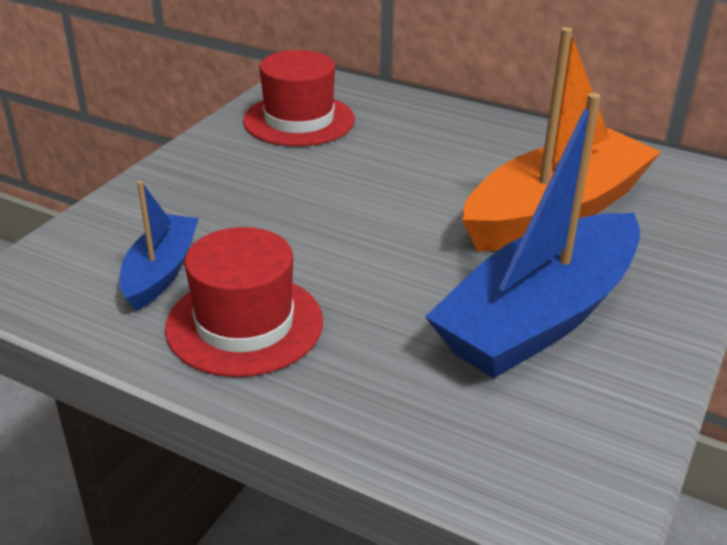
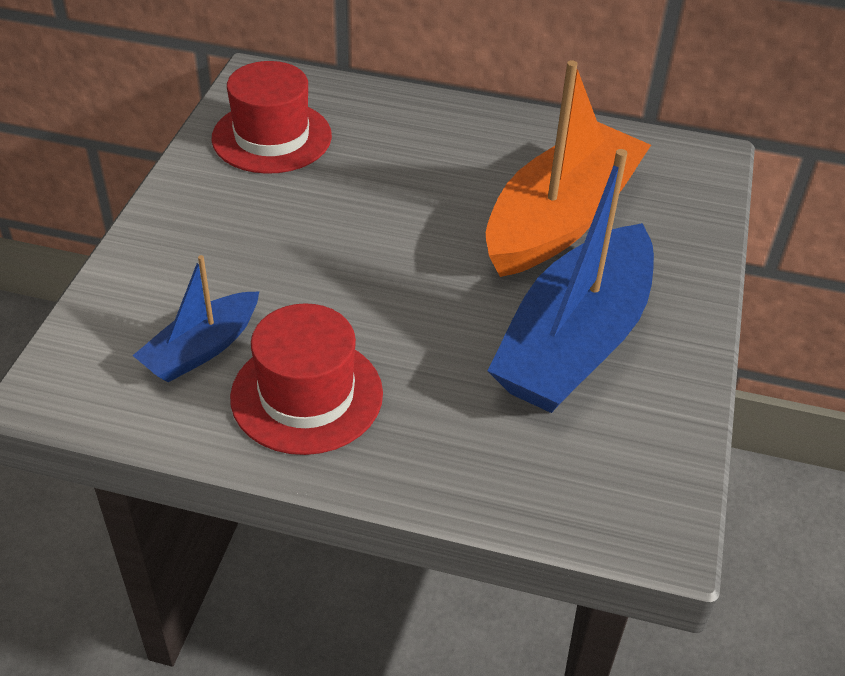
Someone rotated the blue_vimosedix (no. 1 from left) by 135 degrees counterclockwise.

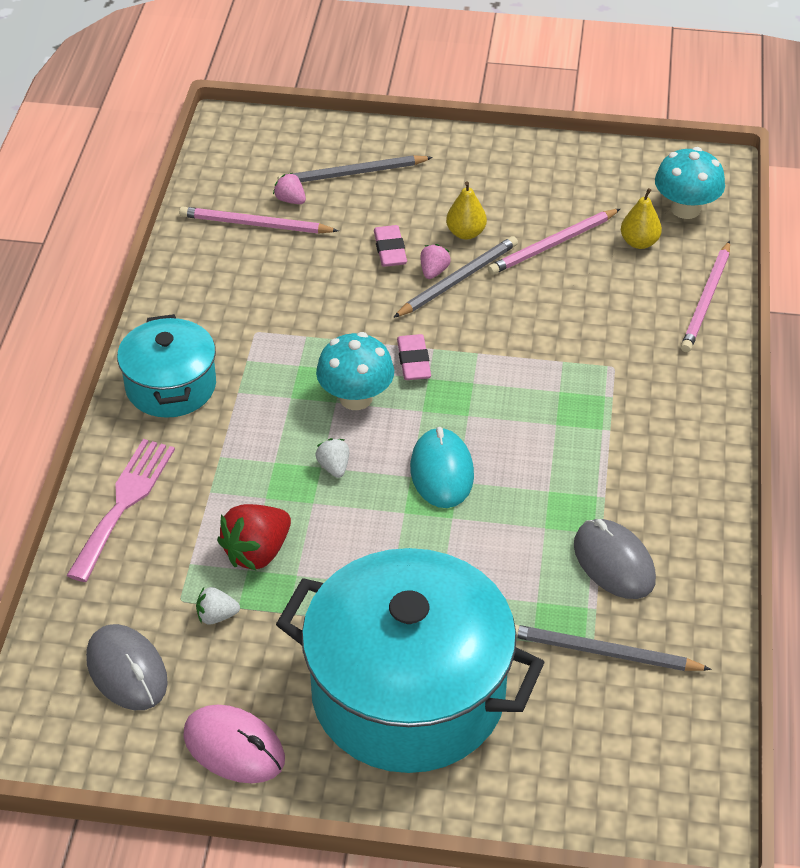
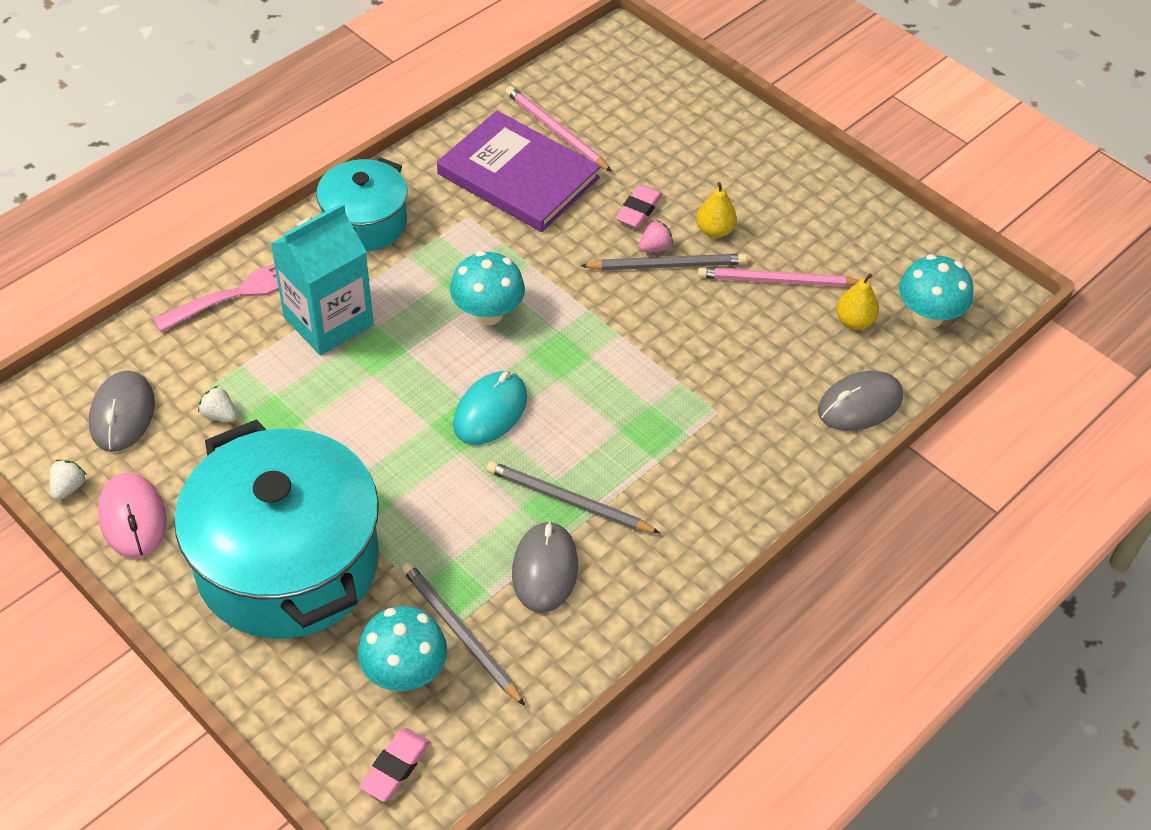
Someone carried the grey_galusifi (no. 1 from left in the first image). Someone took away the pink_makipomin (no. 1 from left). Someone swapped the pink_galusifi (no. 3 from left) for the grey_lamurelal (no. 3 from left). Someone carried the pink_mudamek (no. 2 from left in the first image). Someone carried the white_makipomin (no. 2 from left in the first image). Someone took away the red_makipomin. Someone put down the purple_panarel. Someone put down the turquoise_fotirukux. Someone put down the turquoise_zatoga (no. 1 from left).

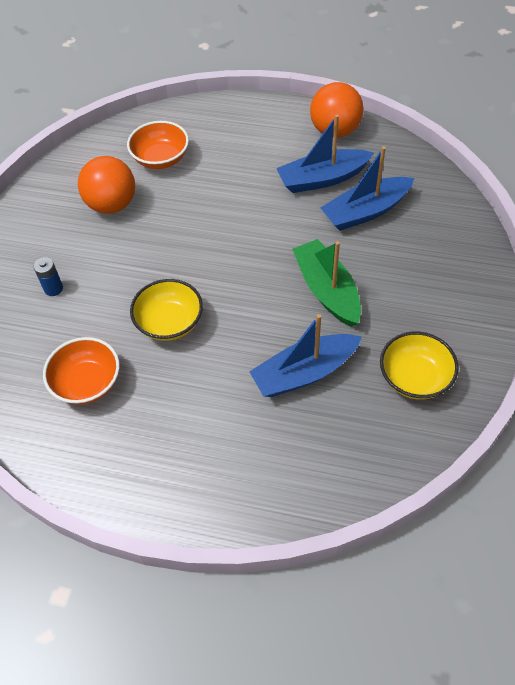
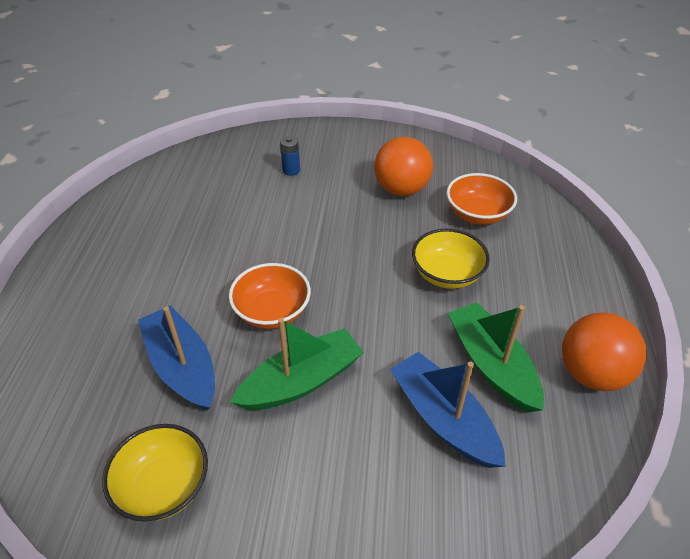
Someone repainted the blue_vimosedix (no. 2 from left), which became the green_vimosedix (no. 2 from left). Someone carried the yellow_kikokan (no. 1 from left in the first image). Someone carried the orange_kikokan (no. 1 from left).

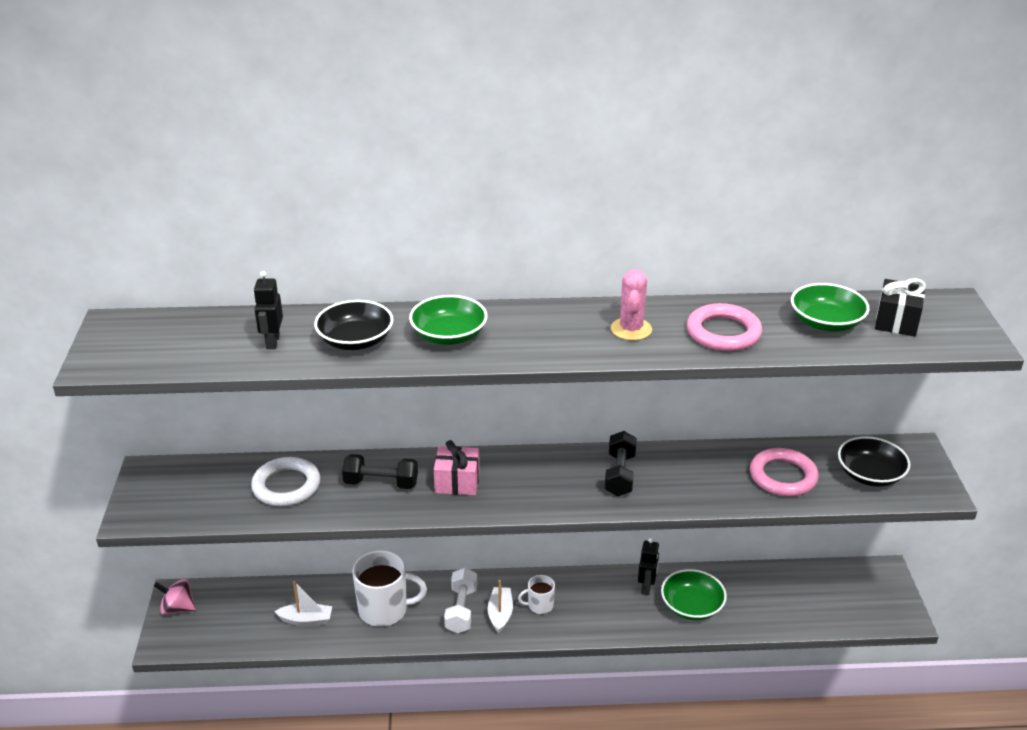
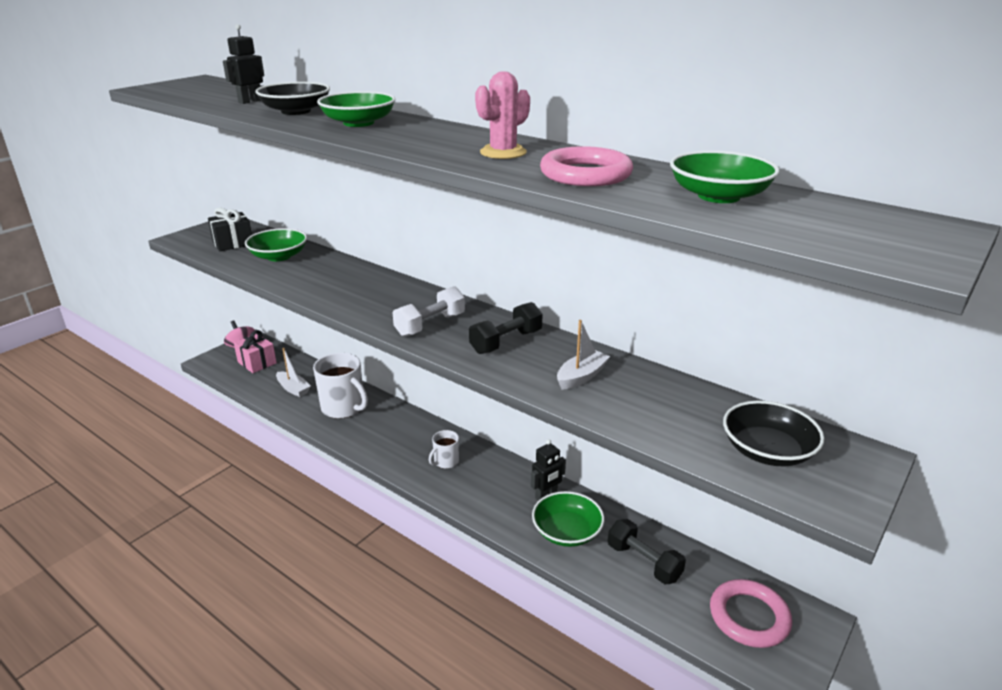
Someone carried the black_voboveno. Someone carried the pink_voboveno. Someone carried the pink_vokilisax (no. 2 from left). Someone carried the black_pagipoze (no. 1 from left in the first image). Someone swapped the white_vokilisax for the green_kikokan (no. 1 from left). Someone carried the white_pagipoze. Someone rotated the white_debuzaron (no. 2 from left) by 75 degrees counterclockwise. Someone carried the white_vimosedix (no. 2 from left).

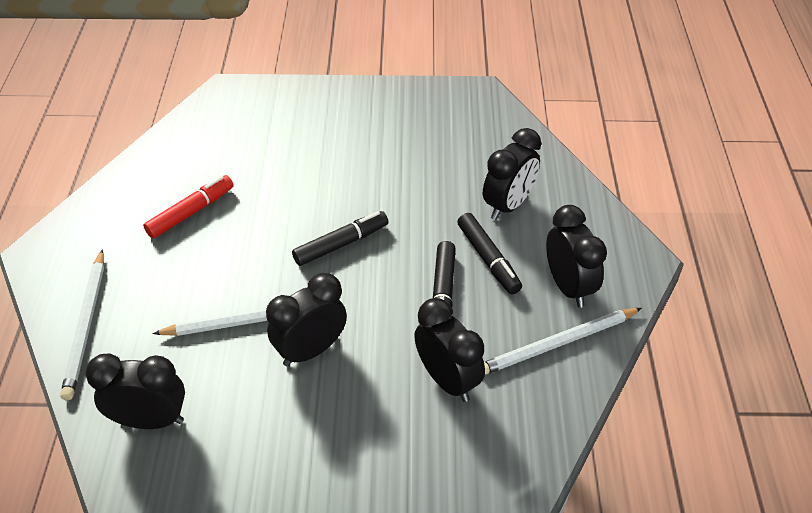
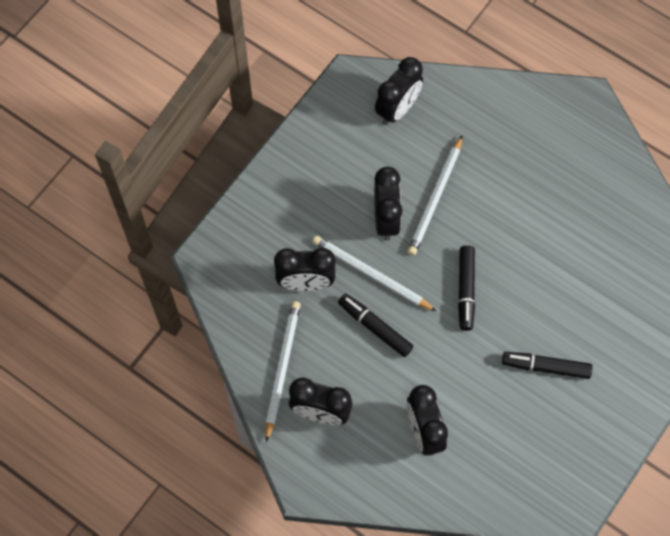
Someone took away the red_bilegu. Someone carried the black_bilegu (no. 3 from left). Someone carried the white_galusifi (no. 1 from left in the first image).

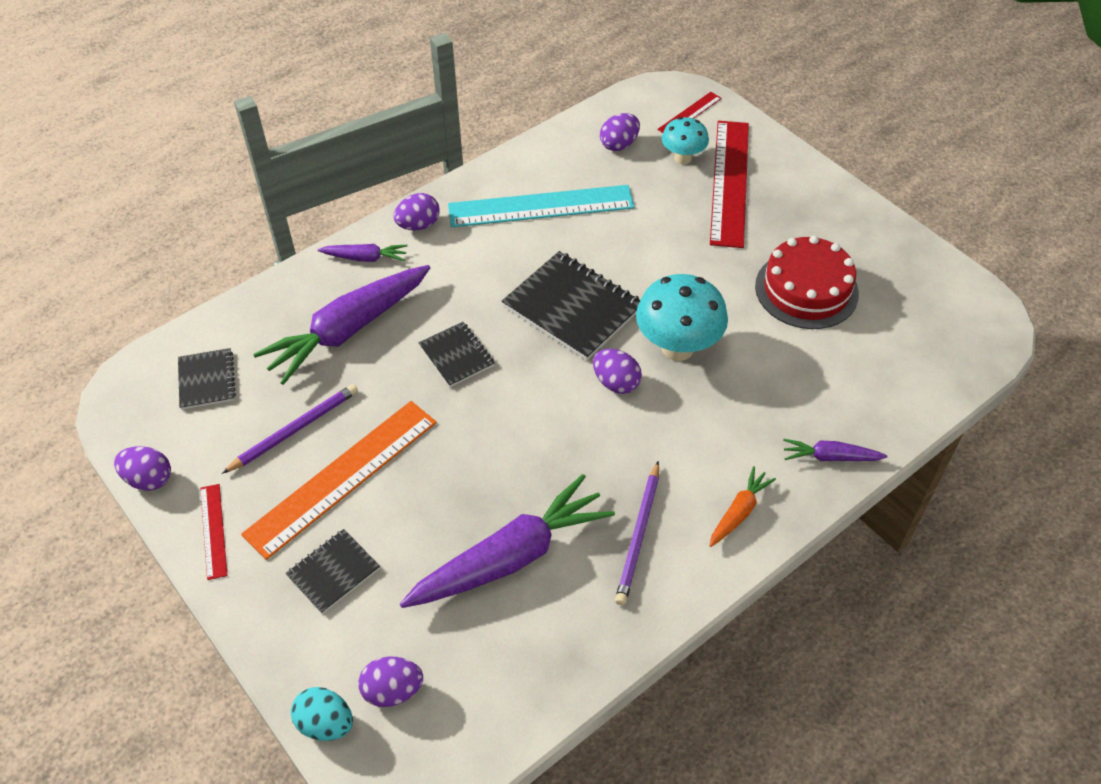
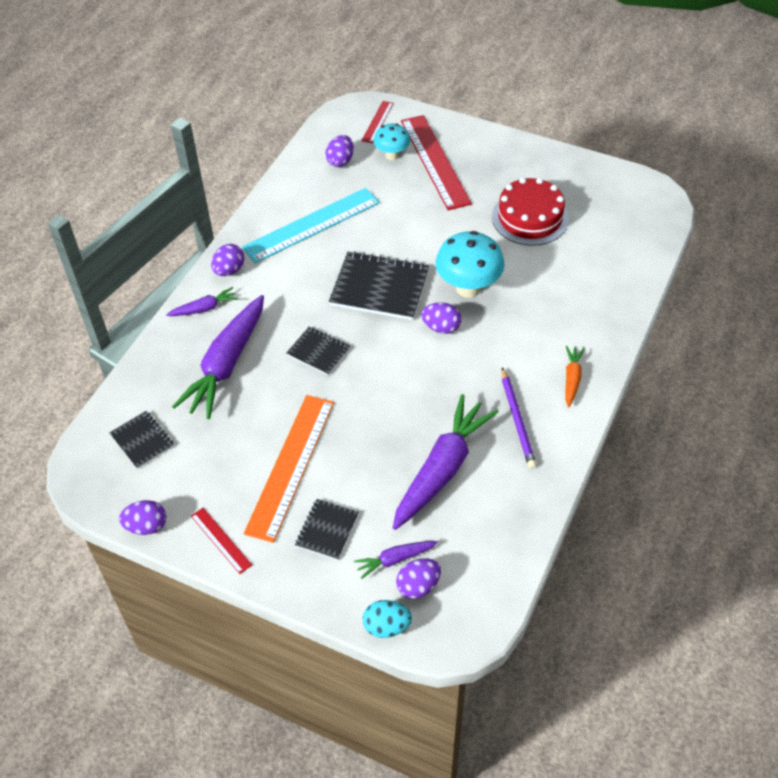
Someone took away the purple_galusifi (no. 1 from left). Someone carried the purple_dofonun (no. 4 from left in the first image).

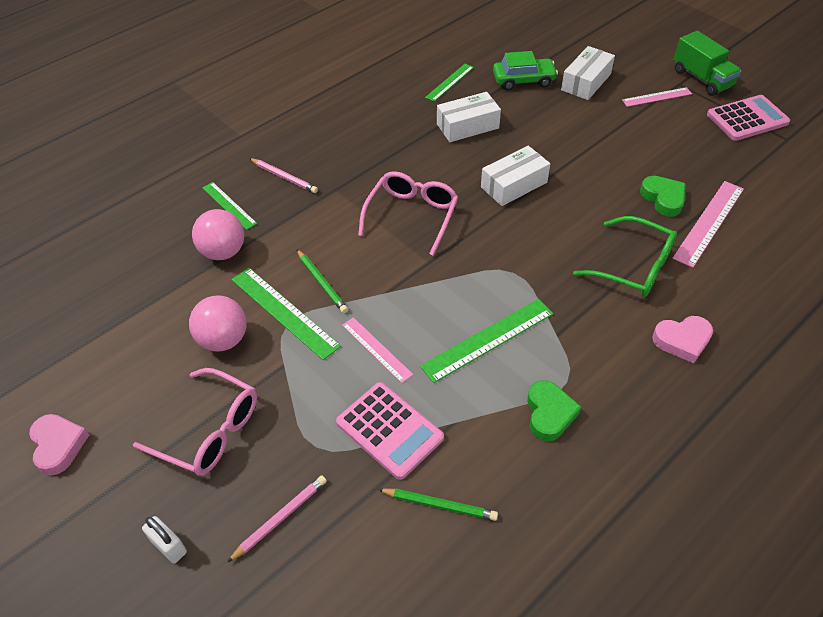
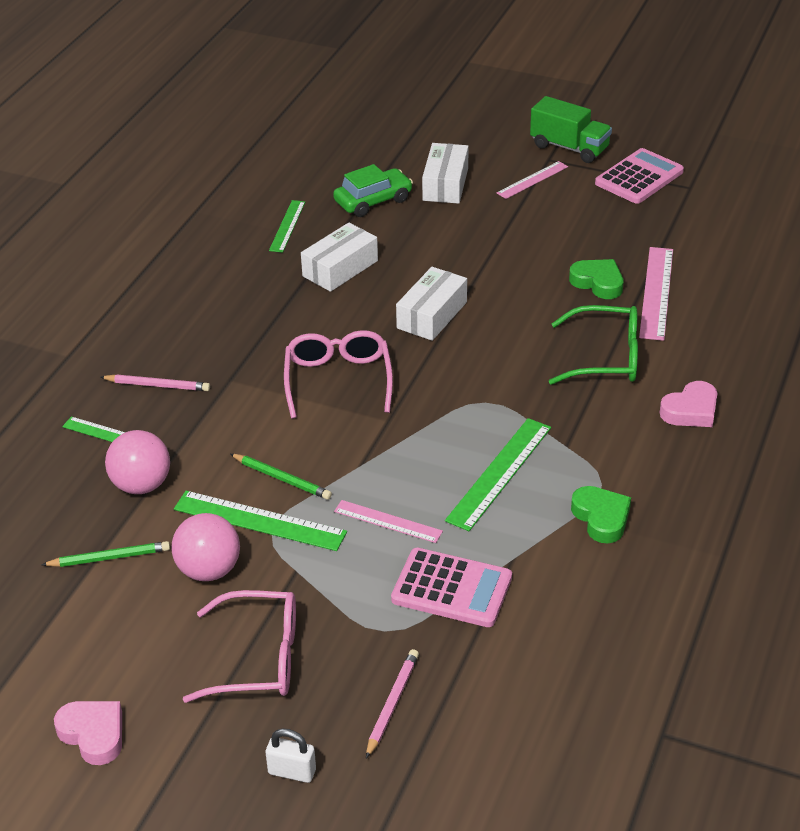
Someone carried the green_galusifi (no. 2 from left in the first image).

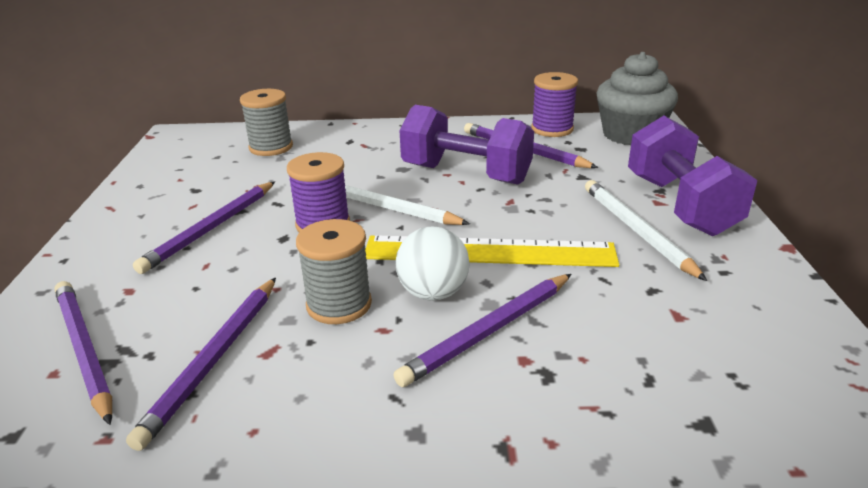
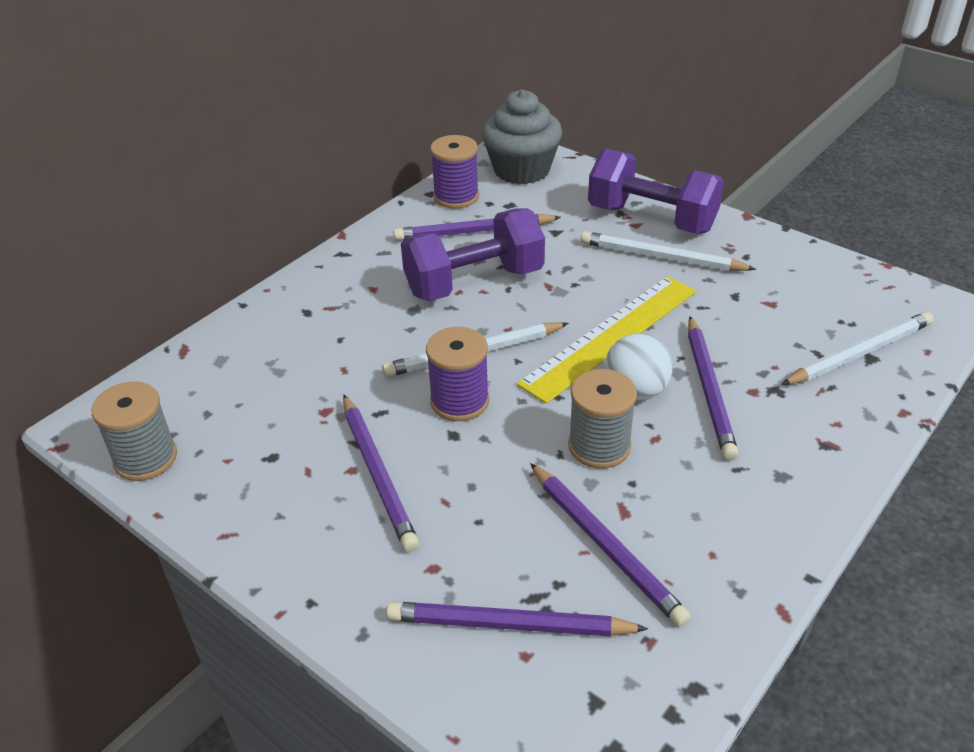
Someone carried the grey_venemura (no. 1 from left). Someone put down the white_galusifi (no. 3 from left).

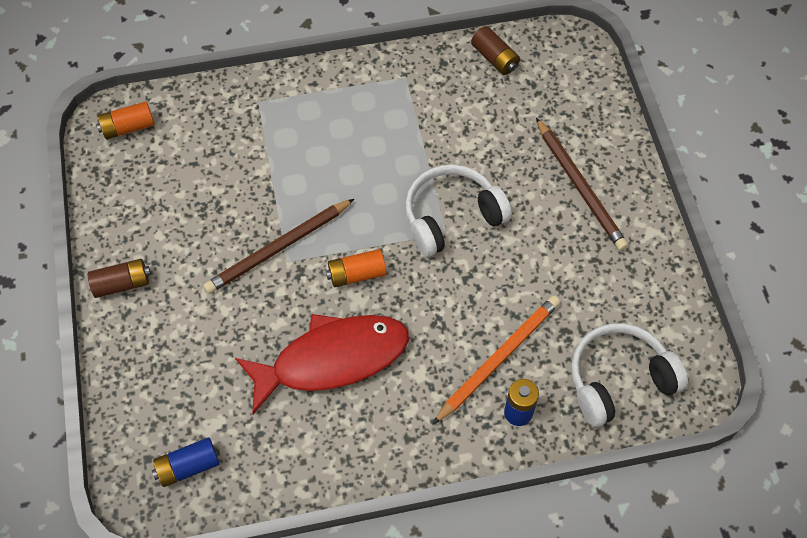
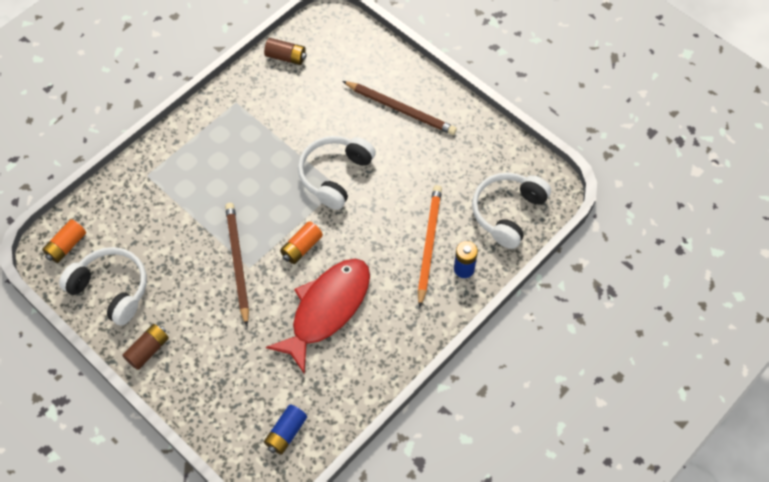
Someone rotated the brown_galusifi (no. 1 from left) by 150 degrees clockwise. Someone put down the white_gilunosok (no. 1 from left).

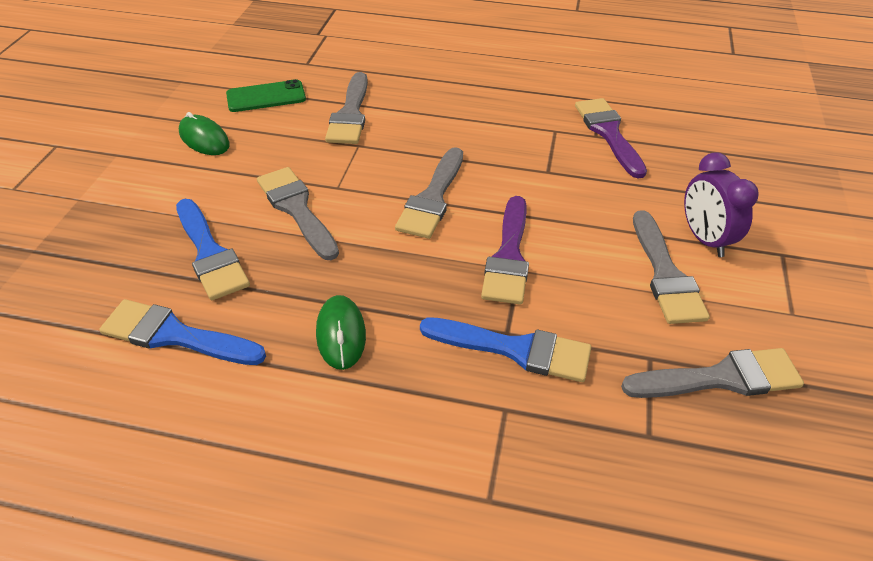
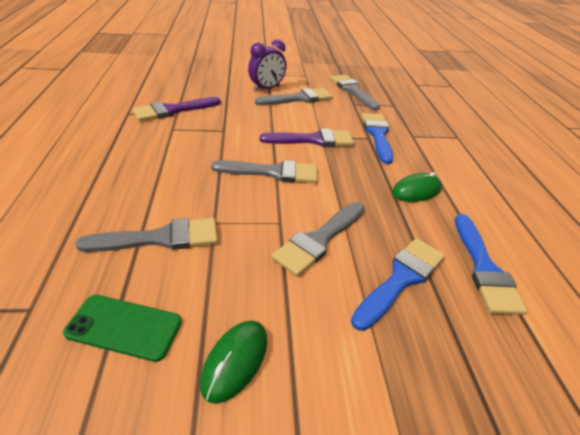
Someone rotated the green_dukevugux by 45 degrees counterclockwise.

